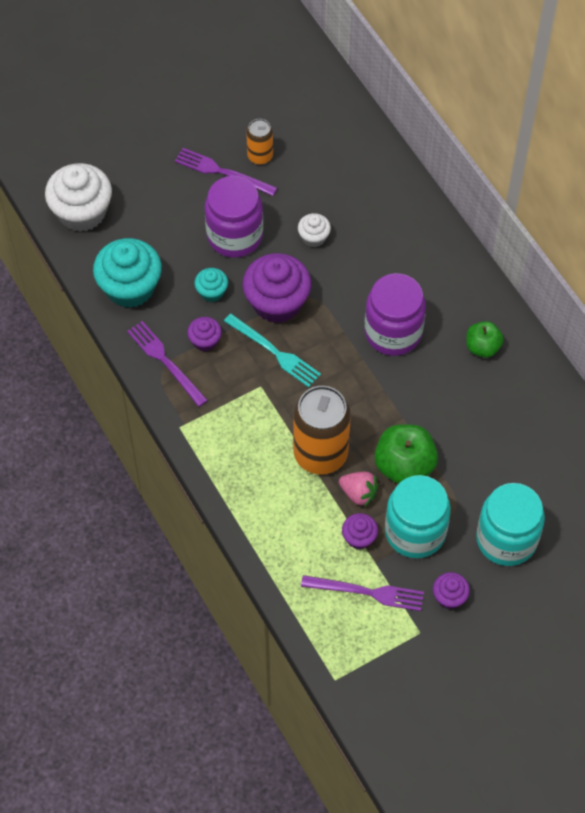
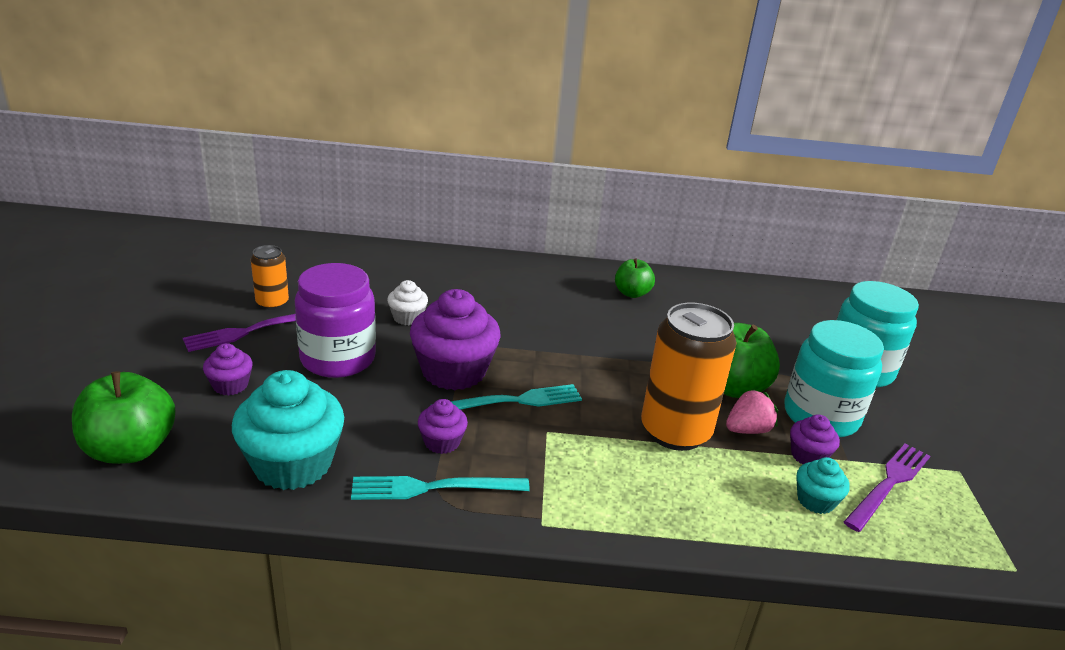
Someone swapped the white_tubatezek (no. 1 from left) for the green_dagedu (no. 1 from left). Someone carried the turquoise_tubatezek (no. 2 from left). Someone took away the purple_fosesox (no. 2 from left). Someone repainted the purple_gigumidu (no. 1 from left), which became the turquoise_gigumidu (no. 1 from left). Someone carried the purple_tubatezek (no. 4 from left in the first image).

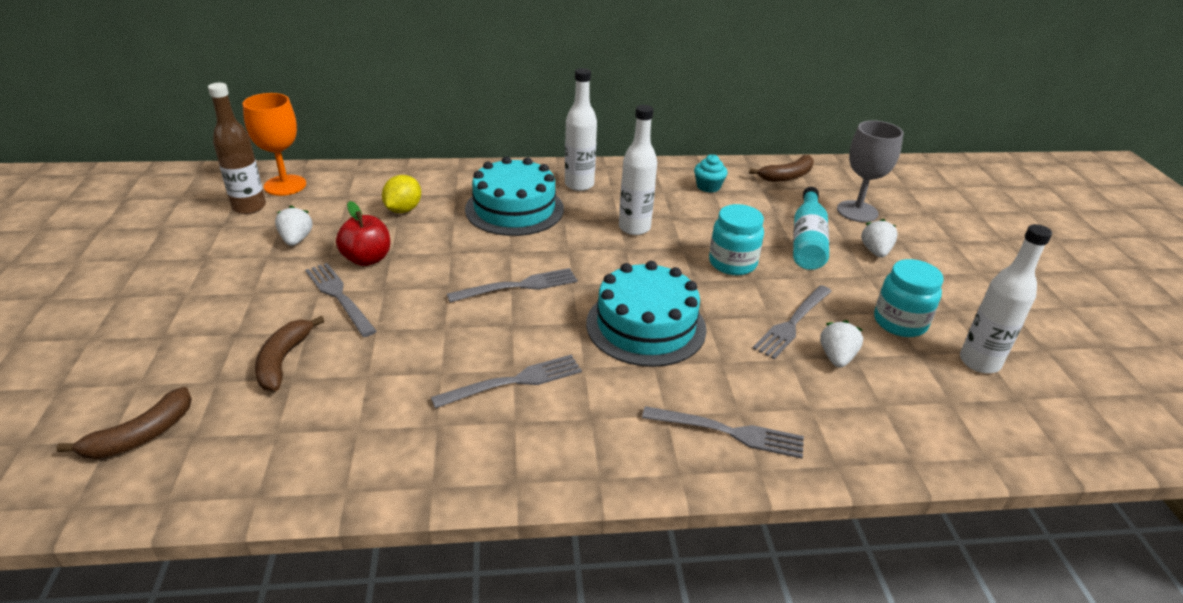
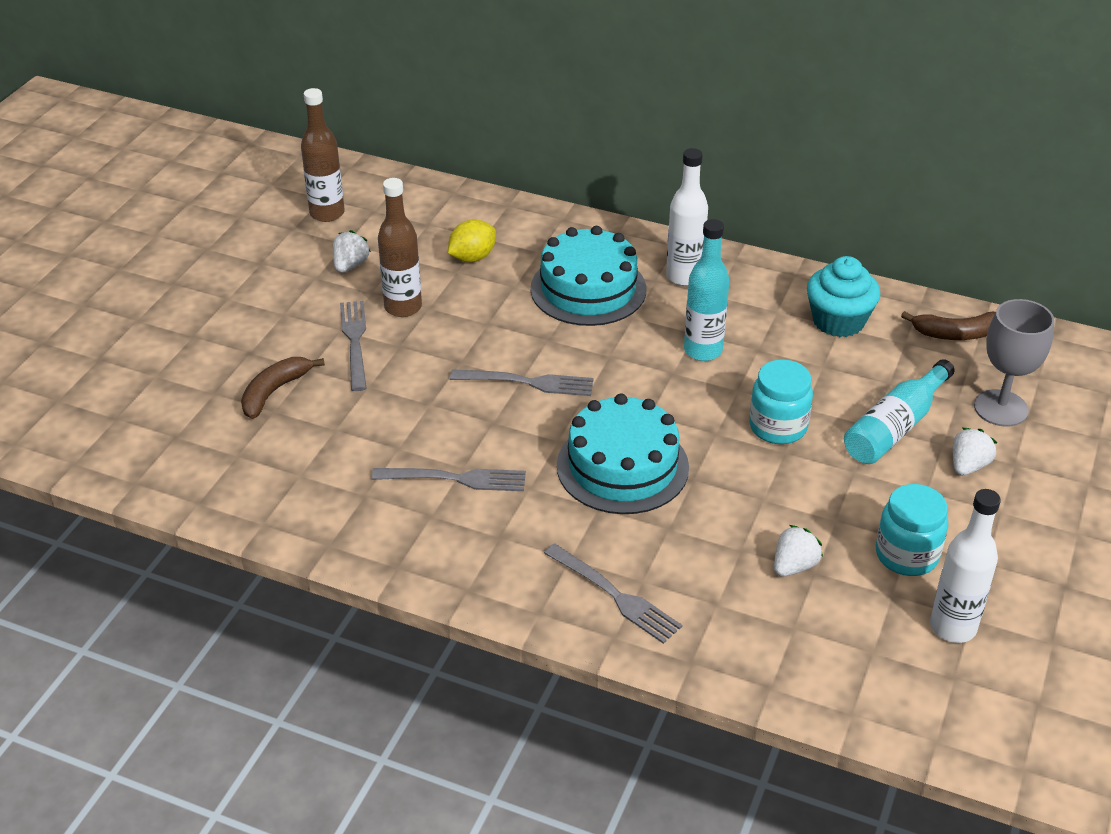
Someone took away the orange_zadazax. Someone repainted the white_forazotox (no. 2 from left), which became the turquoise_forazotox (no. 1 from left). Someone scaled the turquoise_tubatezek by 1.69. Someone swapped the red_dagedu for the brown_forazotox (no. 2 from left). Someone took away the grey_gigumidu (no. 5 from left). Someone took away the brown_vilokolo (no. 1 from left).

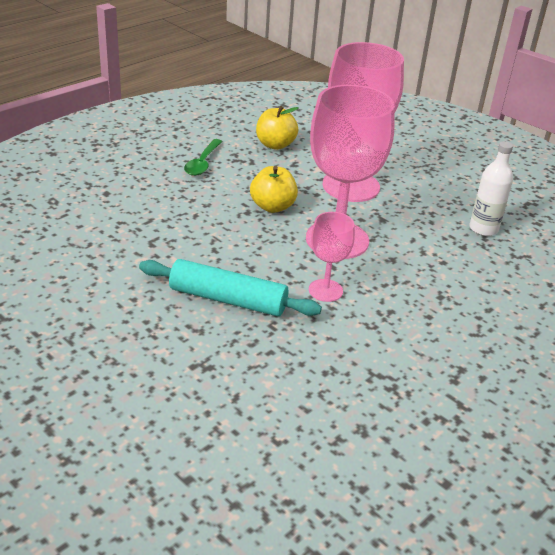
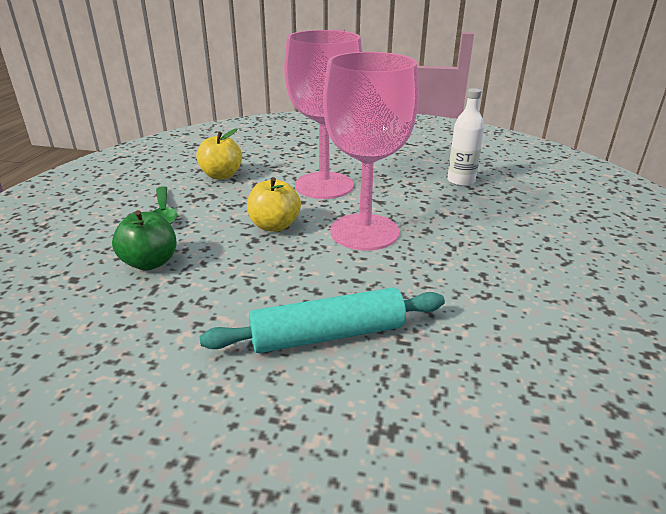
Someone took away the pink_zadazax (no. 1 from left). Someone put down the green_dagedu.

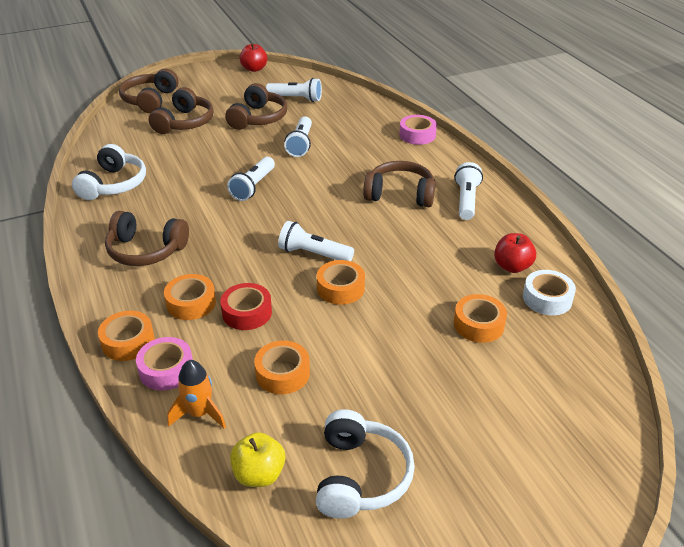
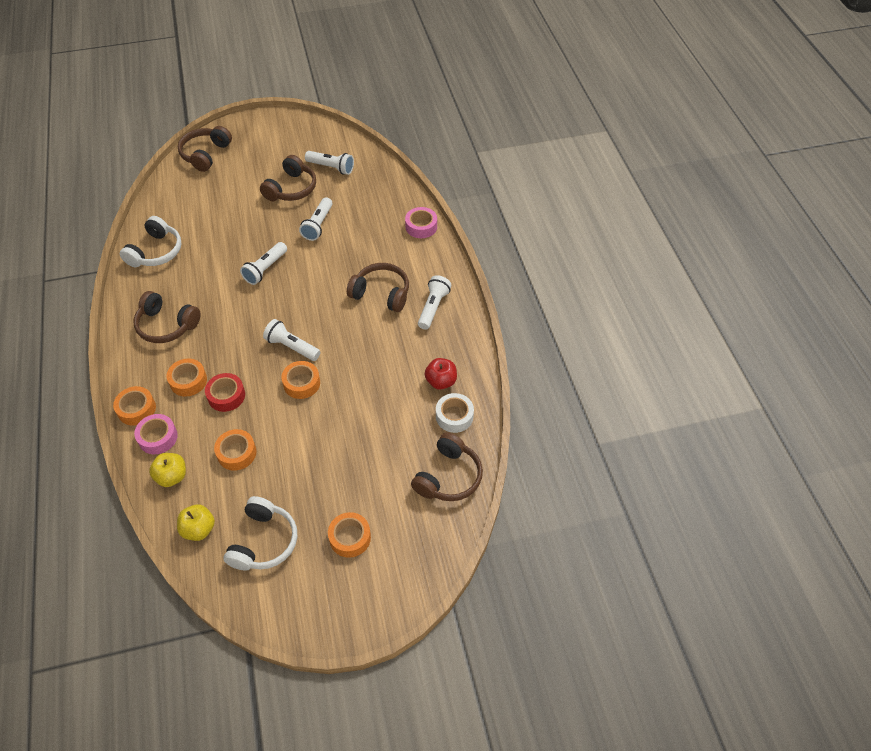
Someone took away the red_dagedu (no. 1 from left). Someone carried the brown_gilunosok (no. 3 from left in the first image). Someone carried the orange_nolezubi (no. 5 from left). Someone swapped the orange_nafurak for the yellow_dagedu (no. 1 from left).

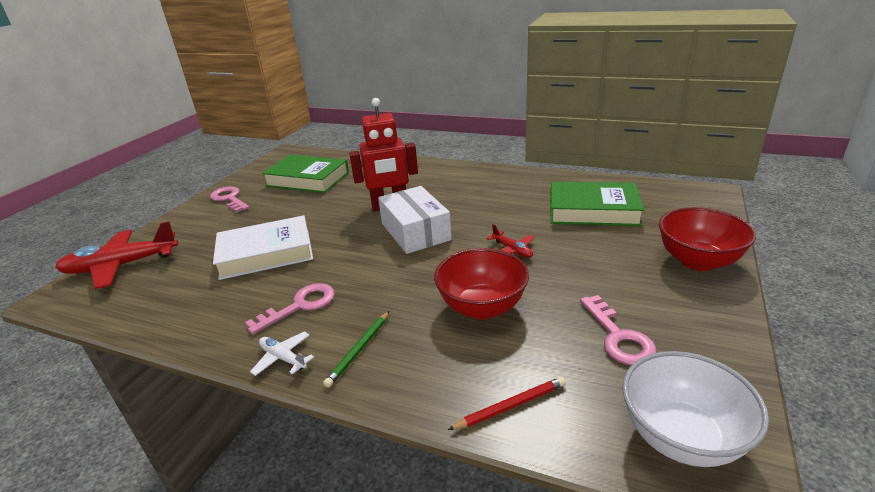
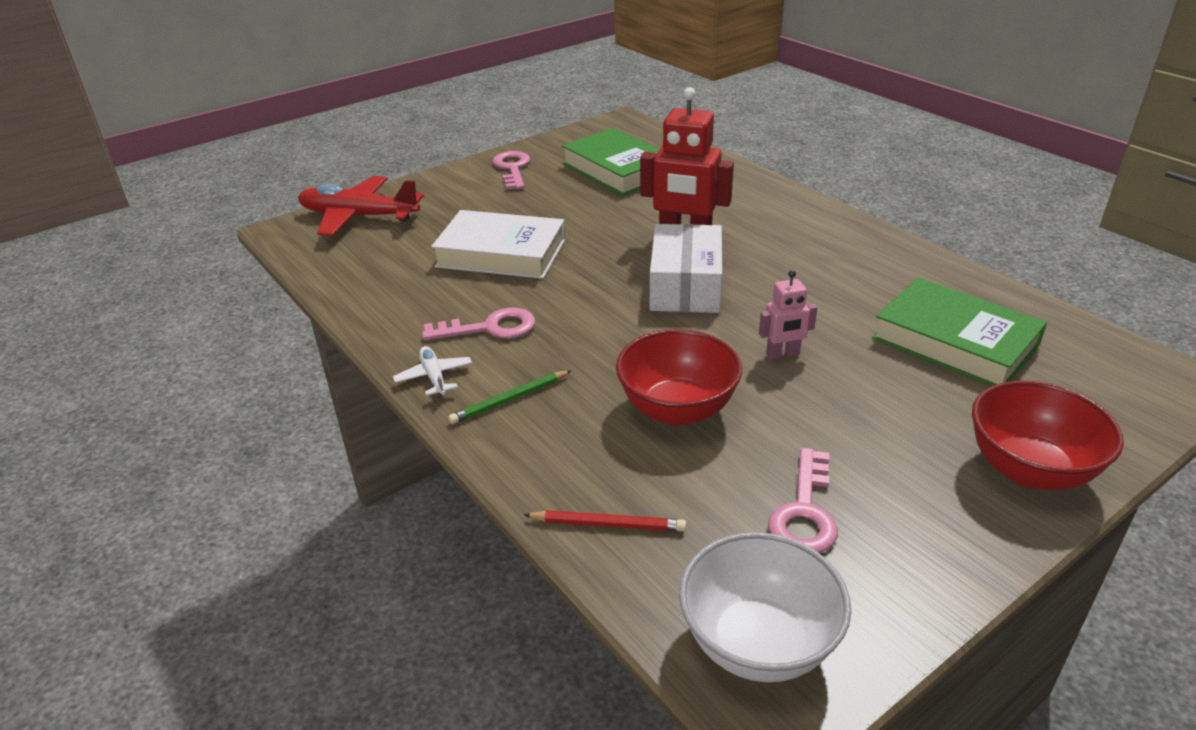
Someone swapped the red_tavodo (no. 2 from left) for the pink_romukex.

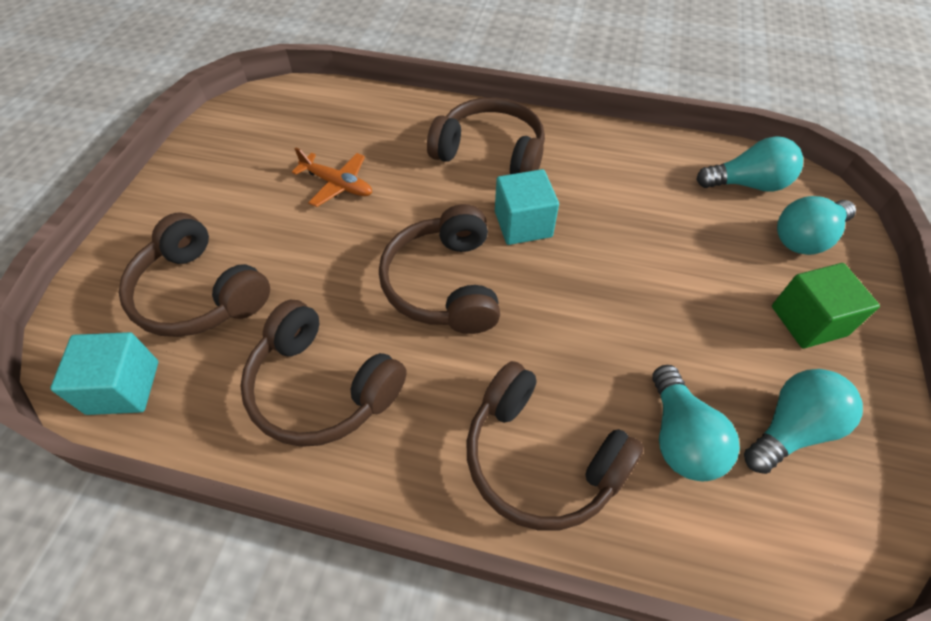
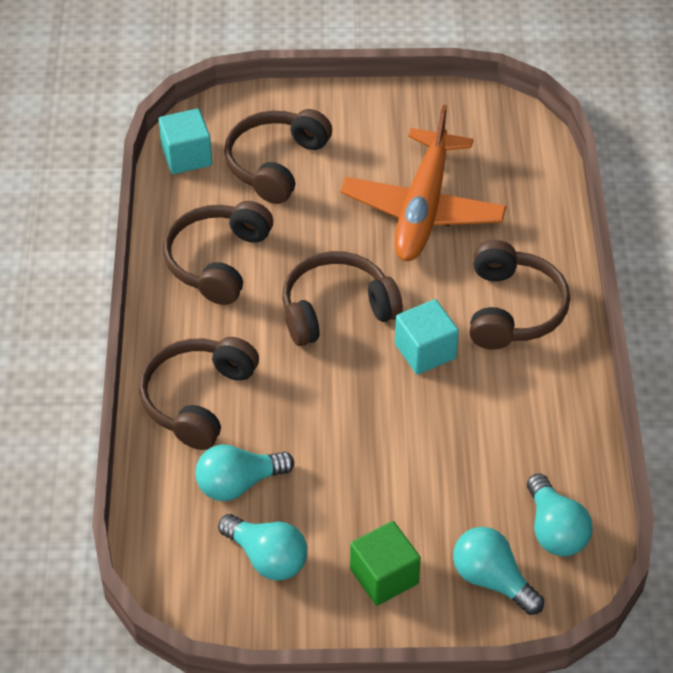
Someone scaled the orange_tavodo by 2.15.

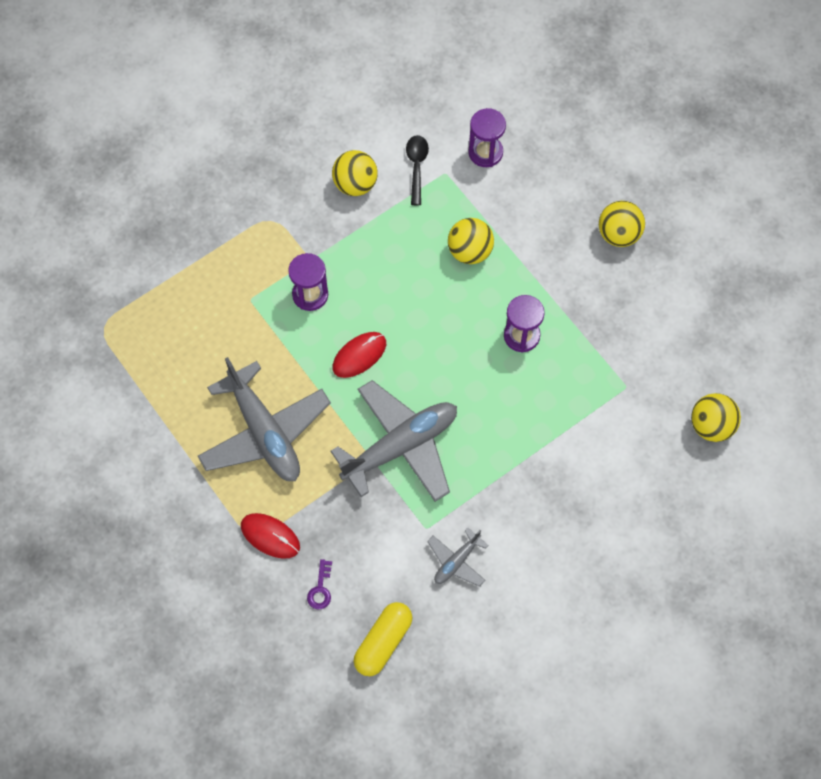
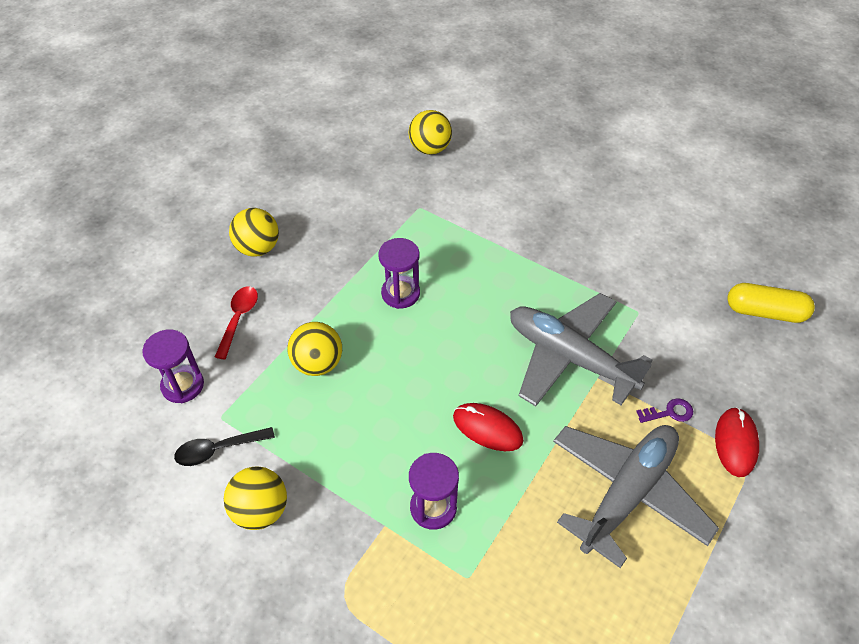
Someone took away the grey_tavodo (no. 3 from left). Someone carried the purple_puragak. Someone put down the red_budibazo.

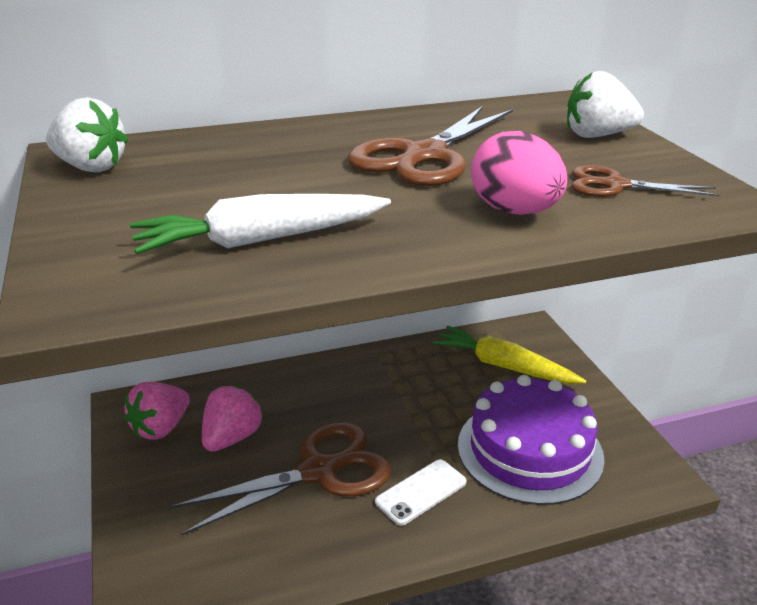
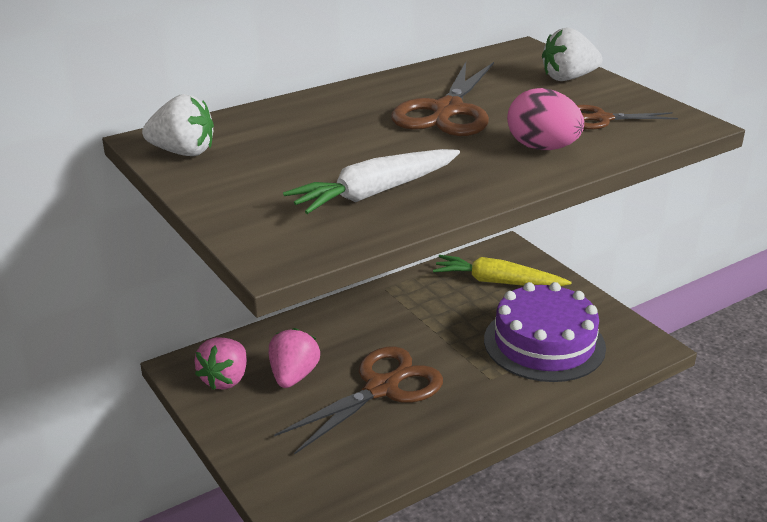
Someone took away the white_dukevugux.

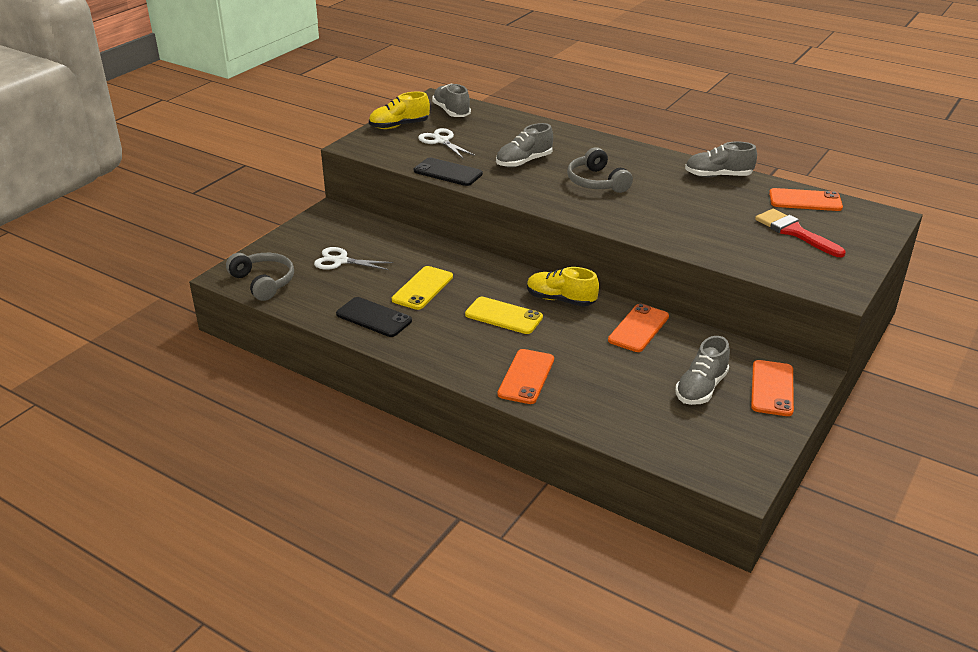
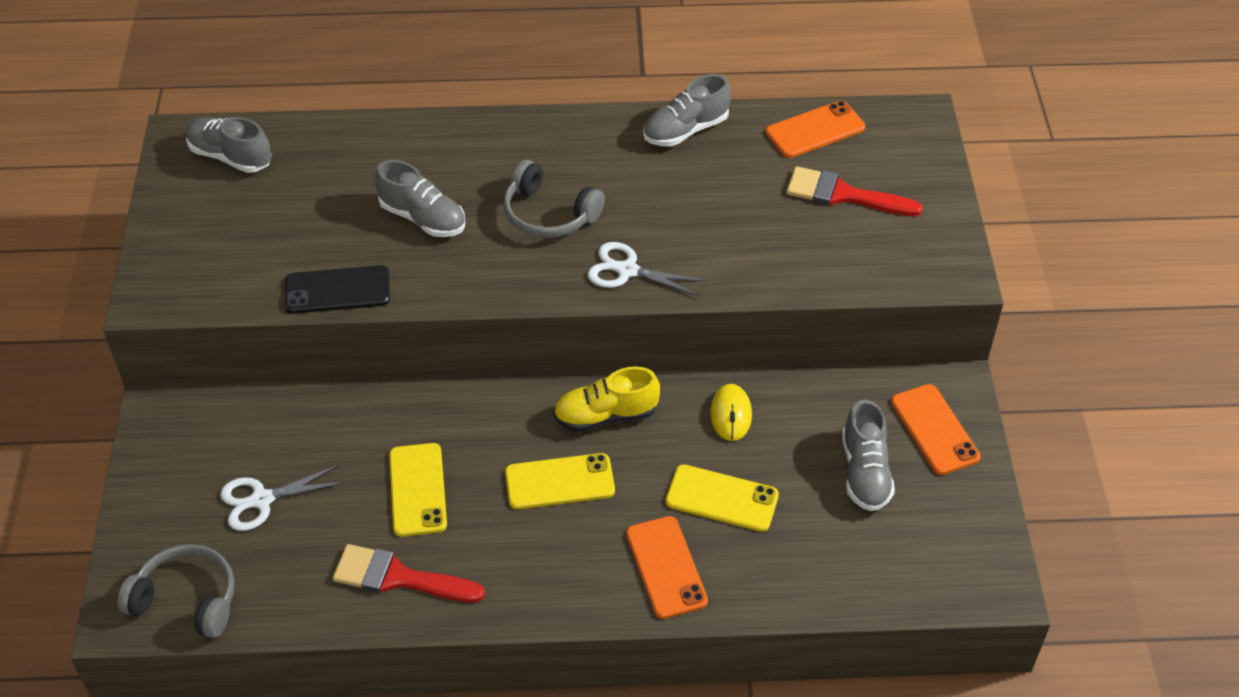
Someone took away the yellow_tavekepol (no. 1 from left). Someone rotated the grey_tavekepol (no. 2 from left) by 75 degrees counterclockwise. Someone carried the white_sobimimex (no. 2 from left). Someone swapped the black_dukevugux (no. 1 from left) for the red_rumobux (no. 1 from left). Someone swapped the orange_dukevugux (no. 2 from left) for the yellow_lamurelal. Someone put down the yellow_dukevugux (no. 3 from left).

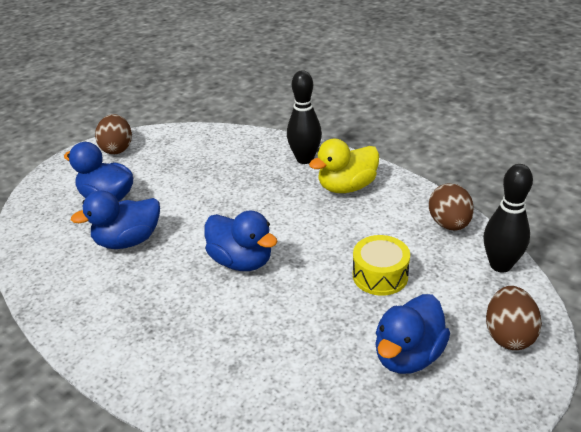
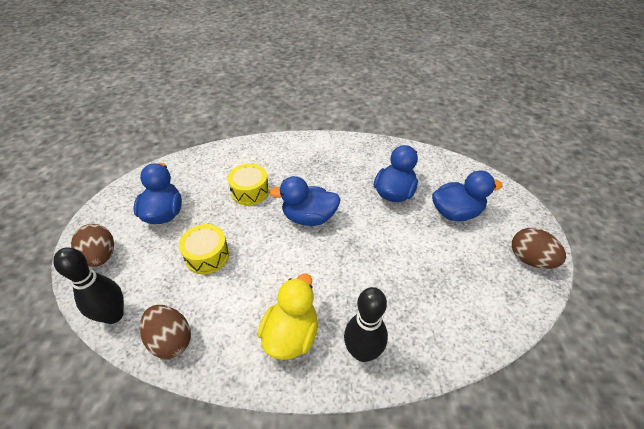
Someone put down the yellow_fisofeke (no. 2 from left).

